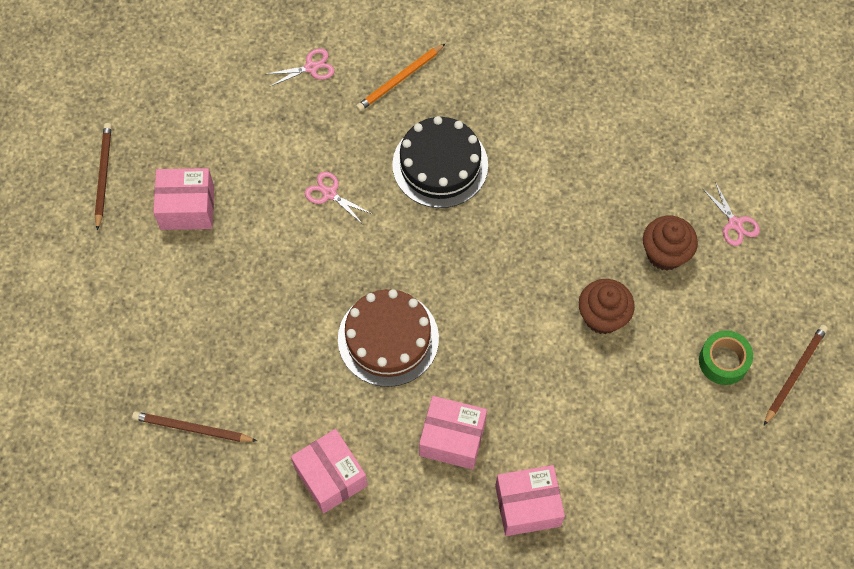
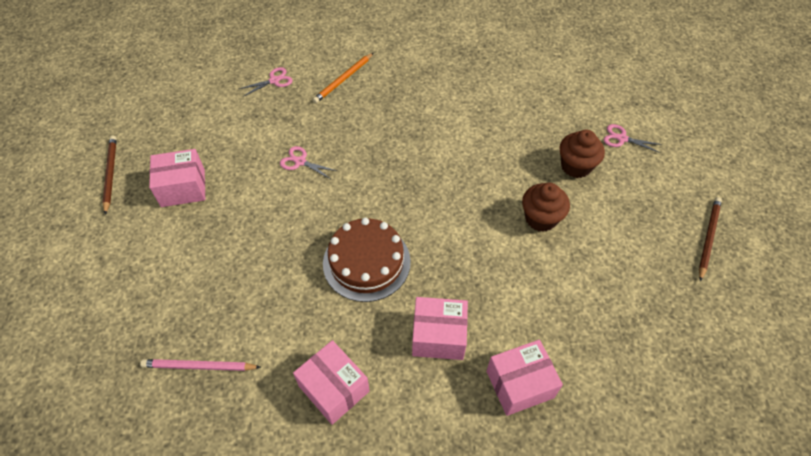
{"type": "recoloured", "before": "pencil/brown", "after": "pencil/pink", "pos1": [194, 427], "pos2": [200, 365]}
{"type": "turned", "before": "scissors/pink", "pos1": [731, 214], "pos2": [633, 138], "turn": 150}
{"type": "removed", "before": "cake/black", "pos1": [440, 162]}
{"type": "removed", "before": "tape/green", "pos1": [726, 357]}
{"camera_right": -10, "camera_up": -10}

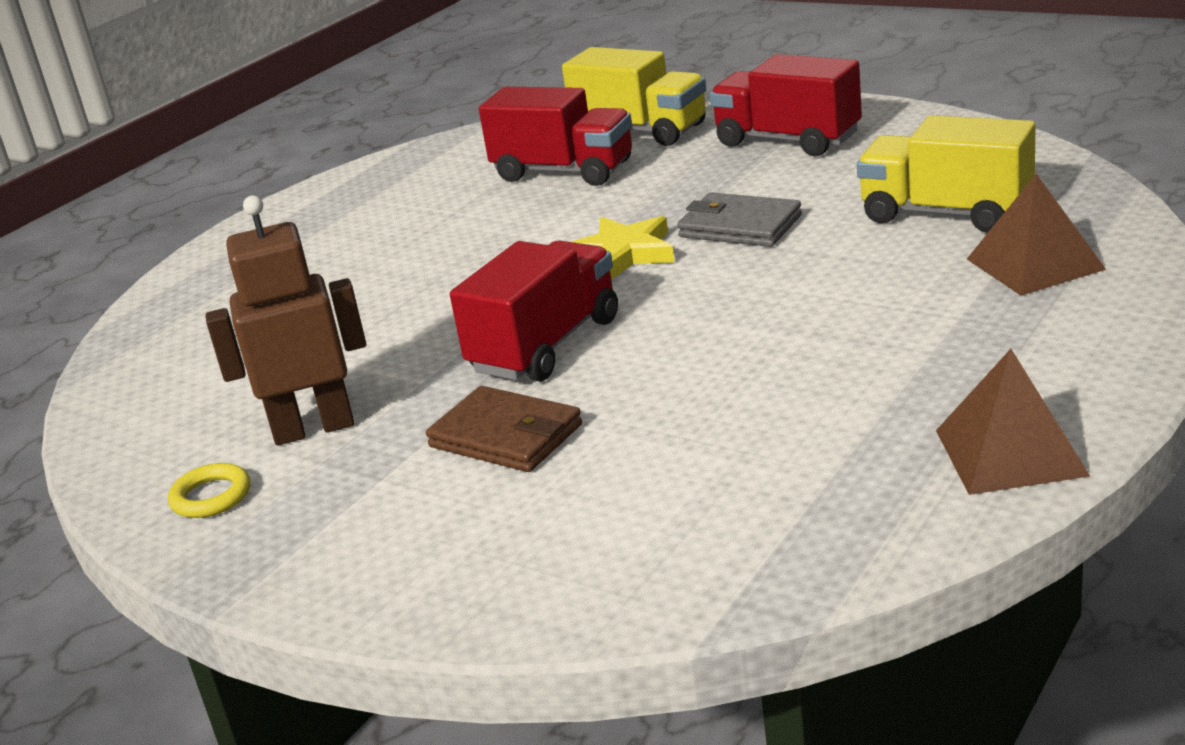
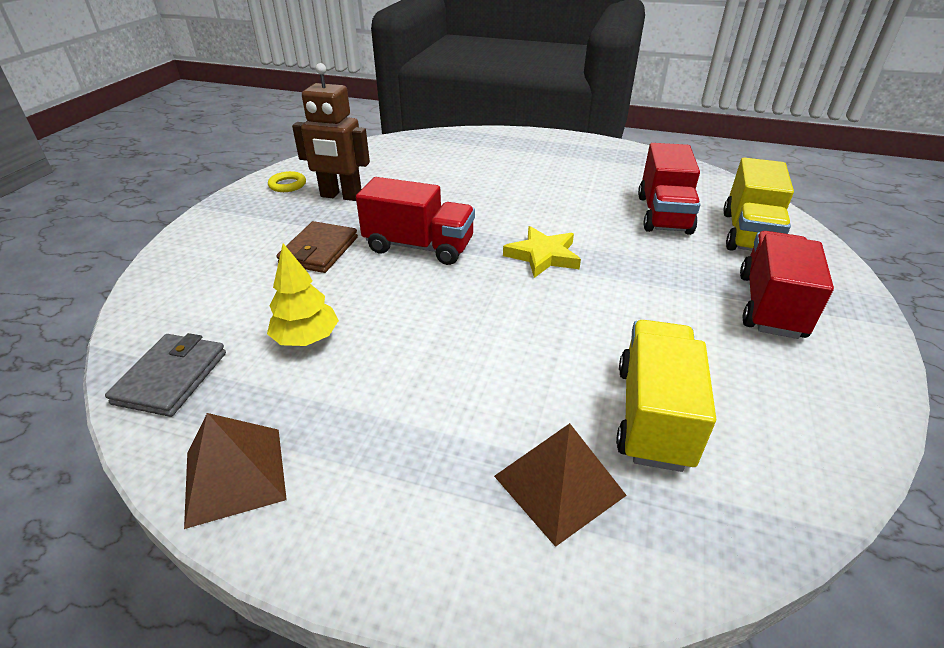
{"type": "moved", "before": "wallet/grey", "pos1": [739, 219], "pos2": [165, 375]}
{"type": "added", "after": "tree/yellow", "pos2": [303, 294]}
{"type": "turned", "before": "robot/brown", "pos1": [285, 320], "pos2": [331, 132], "turn": 135}
{"camera_right": 70, "camera_up": 10}

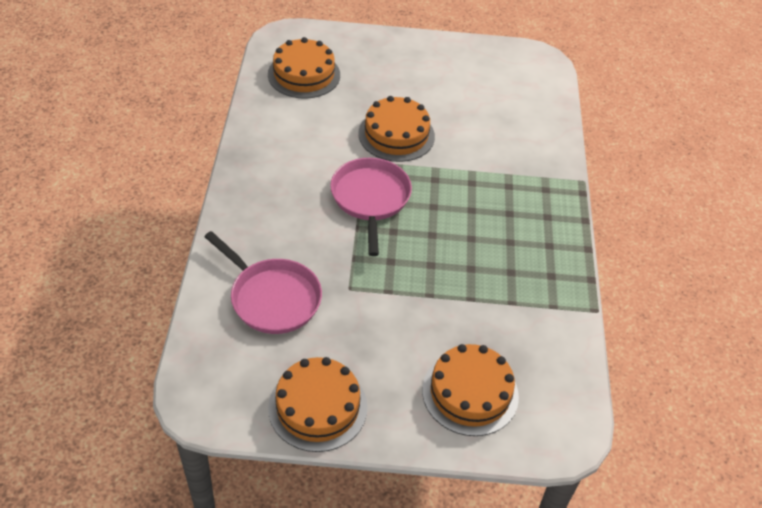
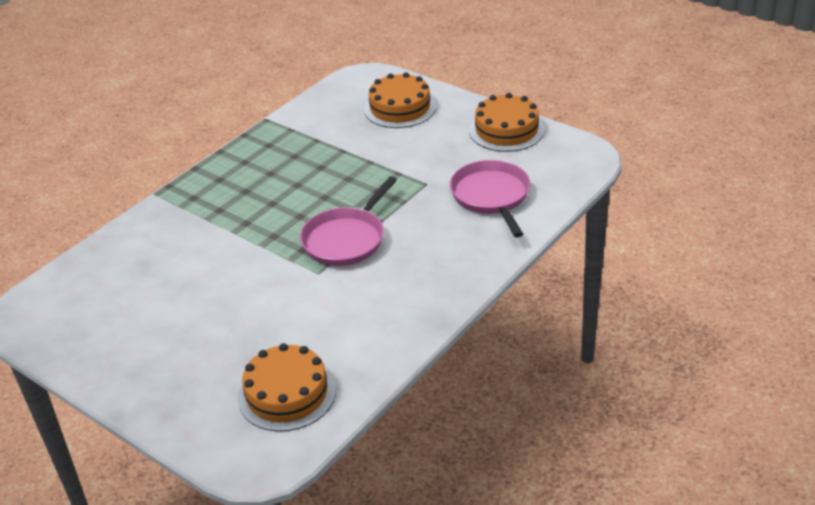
{"type": "removed", "before": "cake/orange", "pos1": [396, 129]}
{"camera_right": -140, "camera_up": -10}

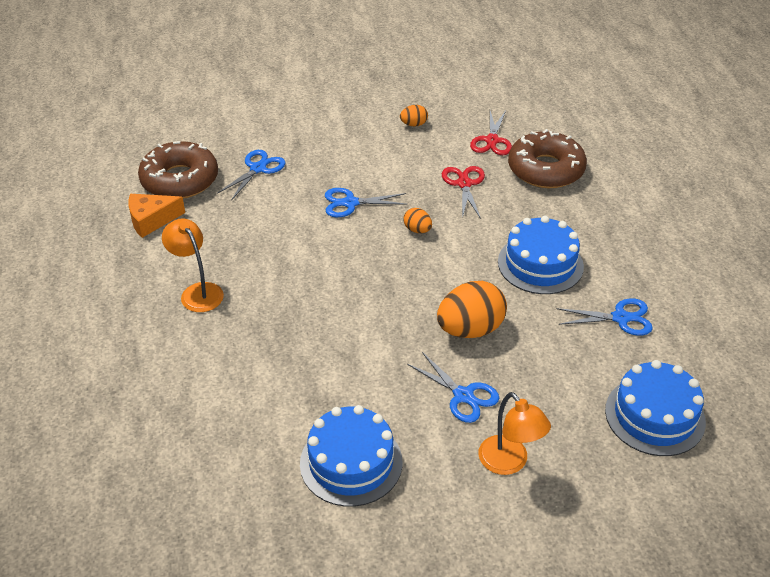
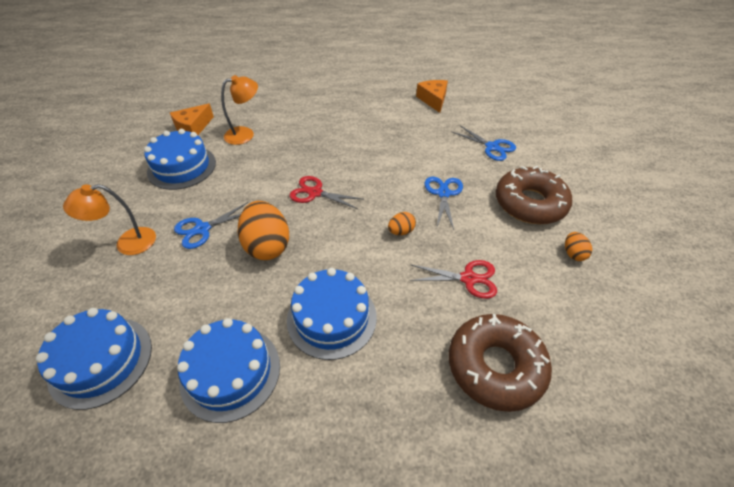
{"type": "added", "after": "cheese/orange", "pos2": [192, 119]}
{"type": "replaced", "before": "scissors/blue", "after": "cake/blue", "pos1": [605, 317], "pos2": [228, 370]}
{"type": "moved", "before": "lamp/orange", "pos1": [193, 265], "pos2": [239, 110]}
{"type": "moved", "before": "scissors/red", "pos1": [491, 133], "pos2": [325, 192]}
{"type": "moved", "before": "donut/brown", "pos1": [178, 170], "pos2": [534, 194]}
{"camera_right": 100, "camera_up": 5}

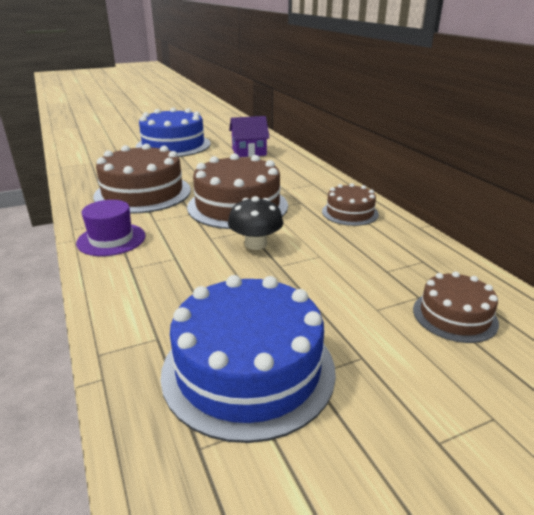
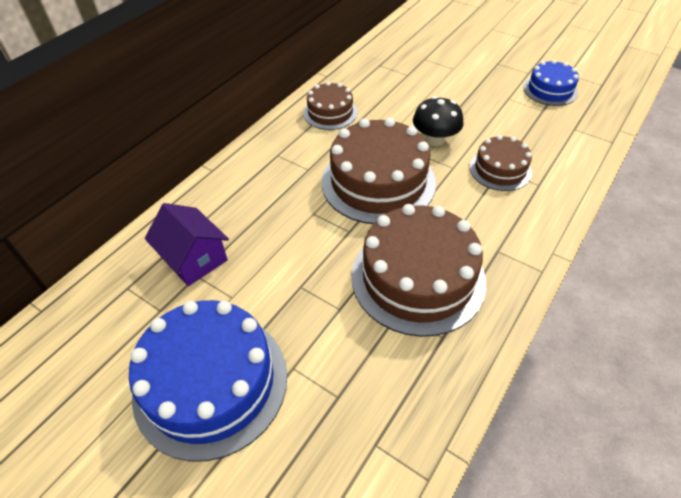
{"type": "moved", "before": "cake/brown", "pos1": [456, 307], "pos2": [500, 163]}
{"type": "resized", "before": "cake/blue", "pos1": [248, 359], "pos2": [551, 83], "scale": 0.54}
{"type": "removed", "before": "hat/purple", "pos1": [110, 228]}
{"camera_right": -120, "camera_up": 20}

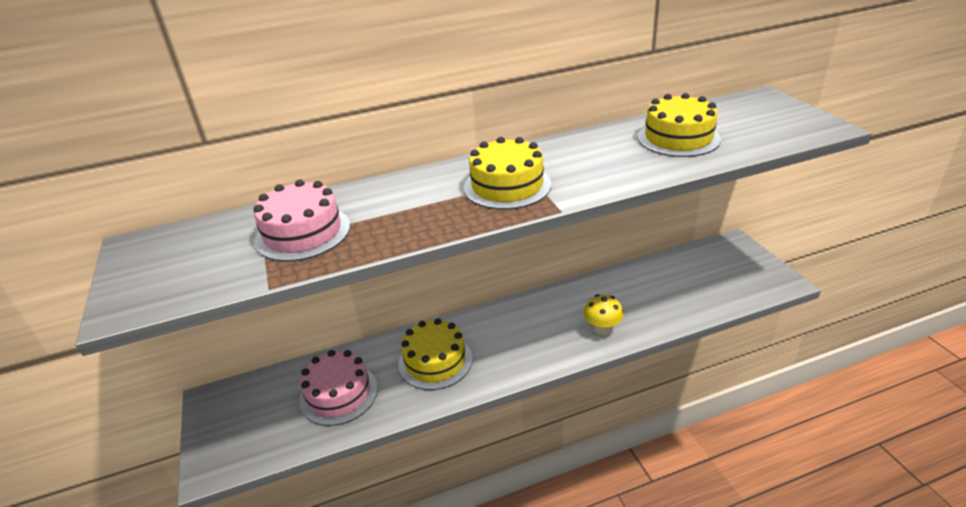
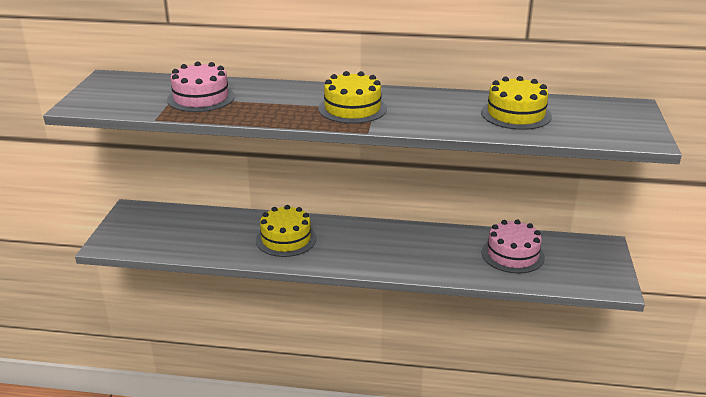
{"type": "moved", "before": "cake/pink", "pos1": [338, 388], "pos2": [513, 246]}
{"type": "removed", "before": "mushroom/yellow", "pos1": [603, 314]}
{"camera_right": 25, "camera_up": -5}

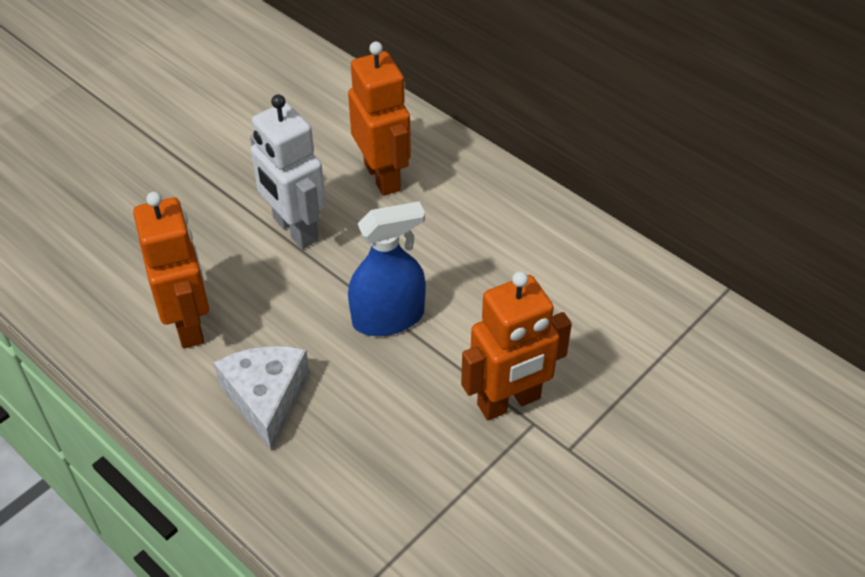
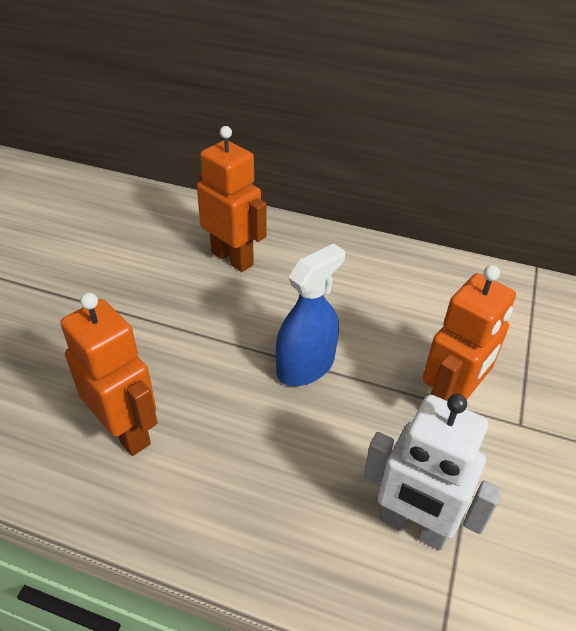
{"type": "moved", "before": "robot/white", "pos1": [288, 171], "pos2": [432, 472]}
{"type": "removed", "before": "cheese/white", "pos1": [262, 398]}
{"camera_right": -25, "camera_up": -5}

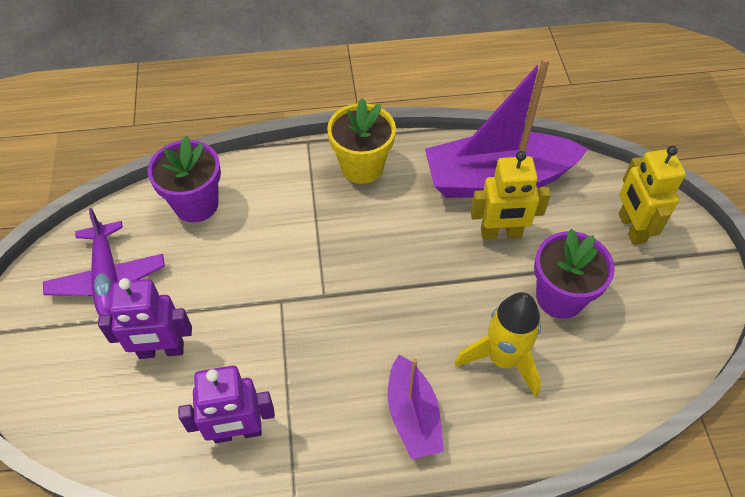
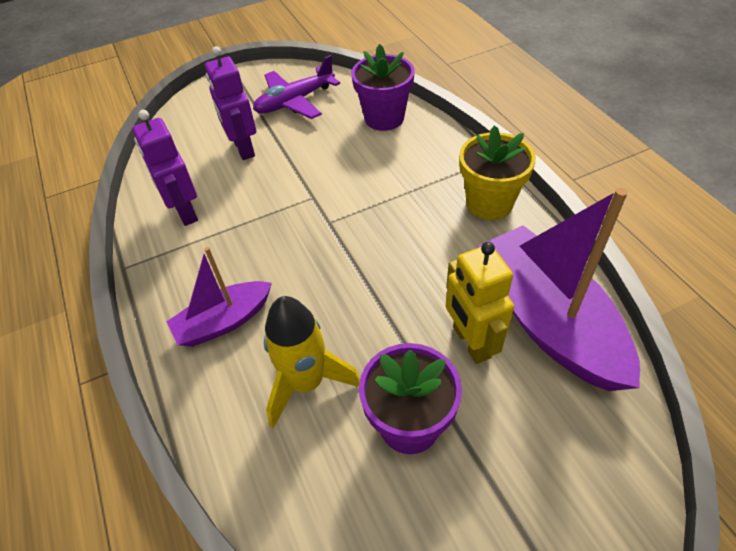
{"type": "removed", "before": "robot/yellow", "pos1": [652, 195]}
{"camera_right": 75, "camera_up": -5}

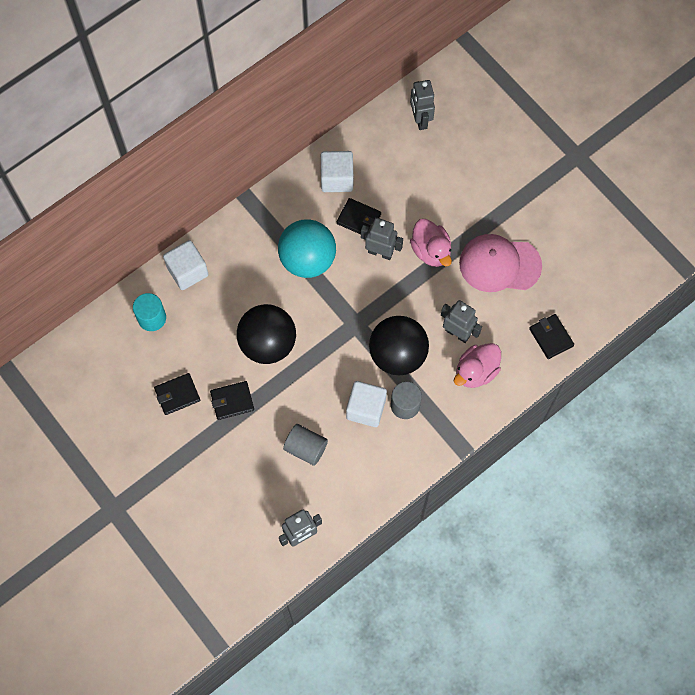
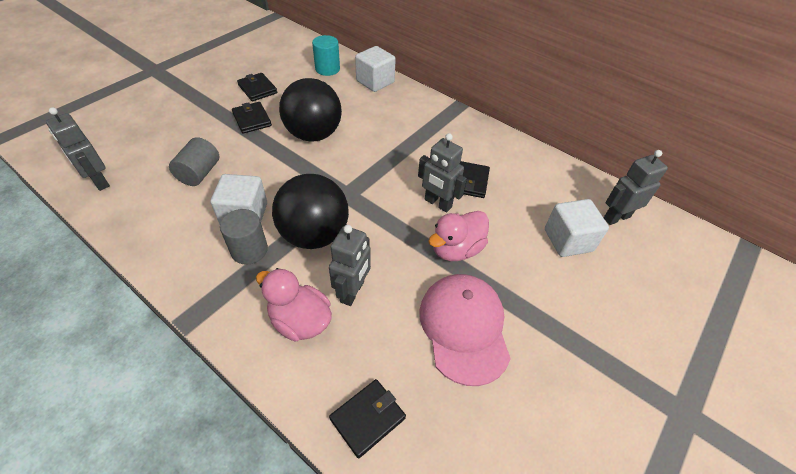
{"type": "turned", "before": "robot/grey", "pos1": [382, 239], "pos2": [442, 173], "turn": 120}
{"type": "moved", "before": "cube/white", "pos1": [337, 171], "pos2": [577, 228]}
{"type": "removed", "before": "ball/turquoise", "pos1": [307, 248]}
{"camera_right": 75, "camera_up": -20}

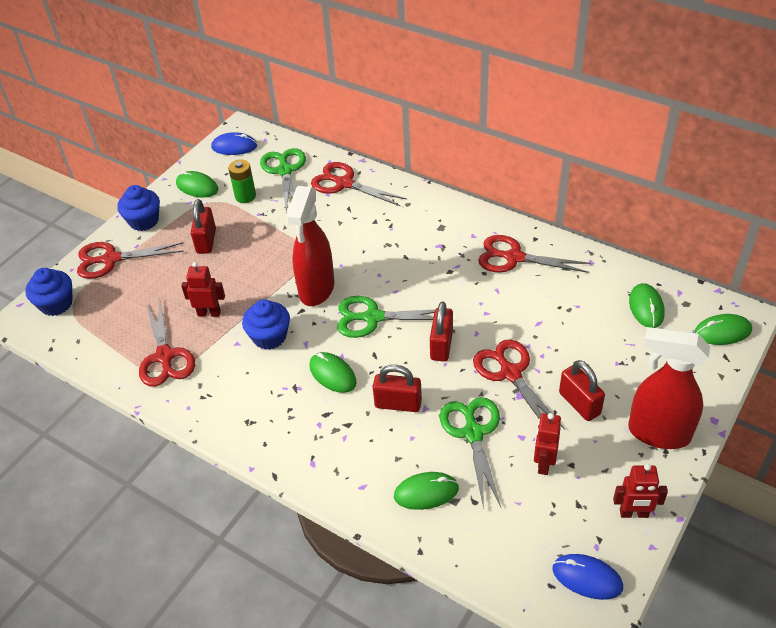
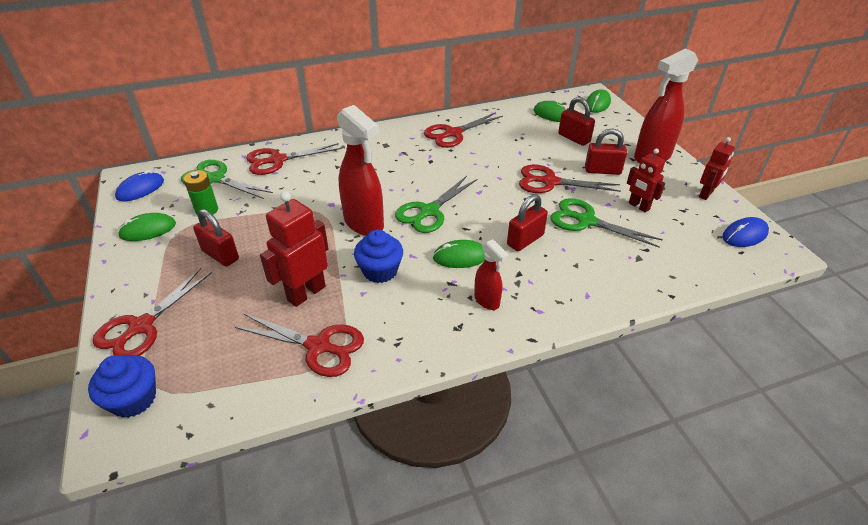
{"type": "resized", "before": "robot/red", "pos1": [203, 289], "pos2": [294, 249], "scale": 1.58}
{"type": "added", "after": "spray bottle/red", "pos2": [491, 274]}
{"type": "moved", "before": "padlock/red", "pos1": [441, 331], "pos2": [576, 121]}
{"type": "removed", "before": "cupcake/blue", "pos1": [138, 208]}
{"type": "removed", "before": "mouse/green", "pos1": [426, 491]}
{"camera_right": -55, "camera_up": -5}

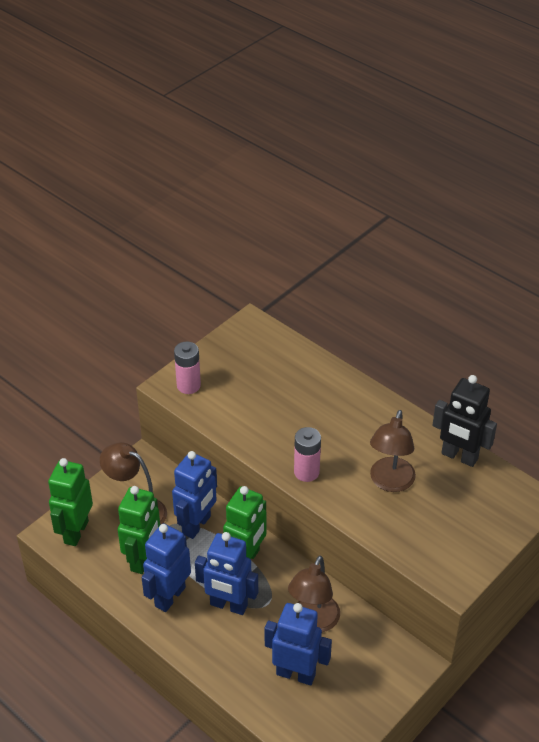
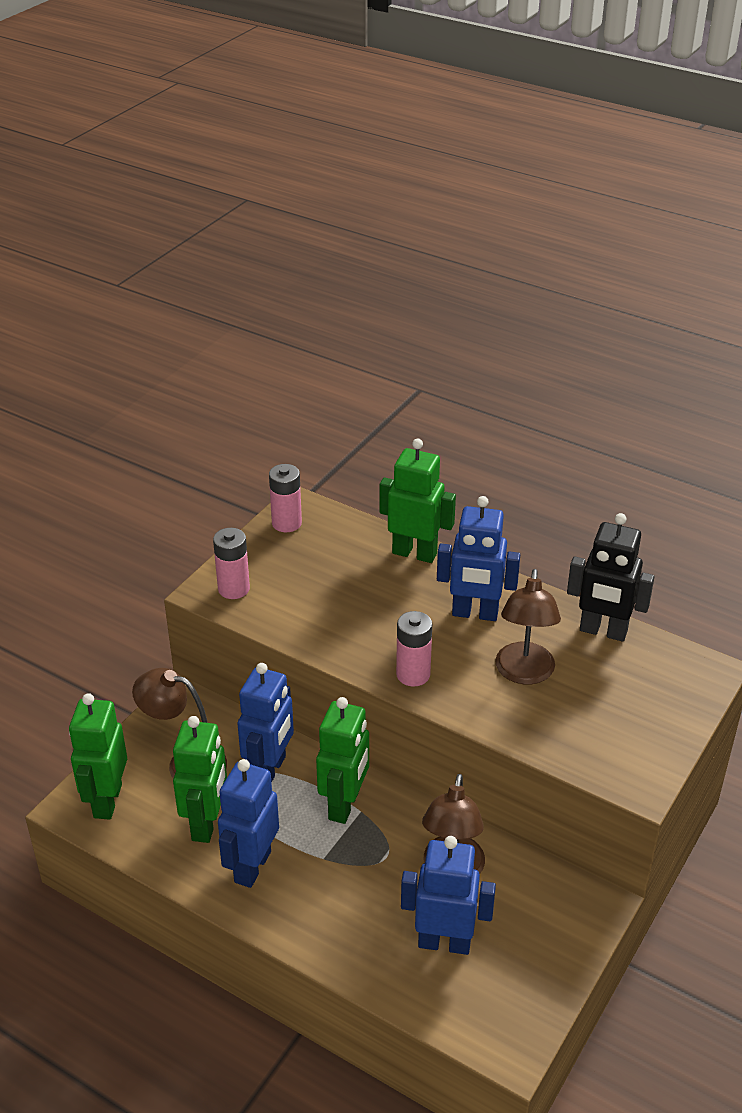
{"type": "added", "after": "battery/pink", "pos2": [285, 498]}
{"type": "added", "after": "robot/green", "pos2": [417, 500]}
{"type": "moved", "before": "robot/blue", "pos1": [226, 573], "pos2": [478, 558]}
{"camera_right": -10, "camera_up": -5}

